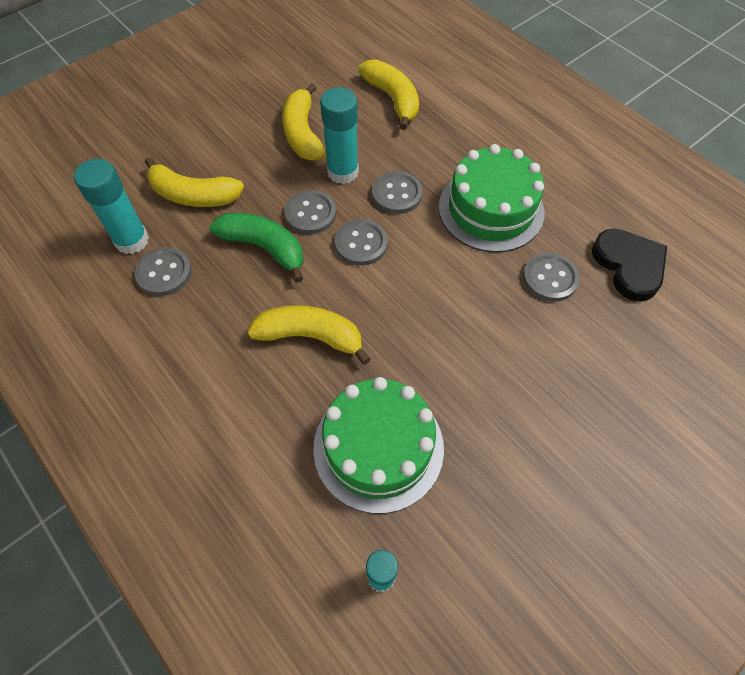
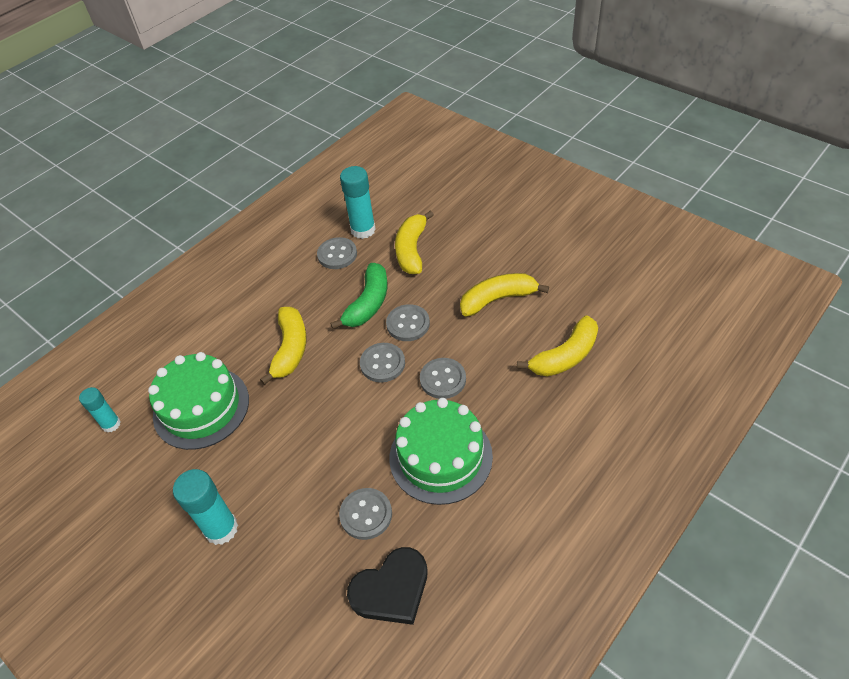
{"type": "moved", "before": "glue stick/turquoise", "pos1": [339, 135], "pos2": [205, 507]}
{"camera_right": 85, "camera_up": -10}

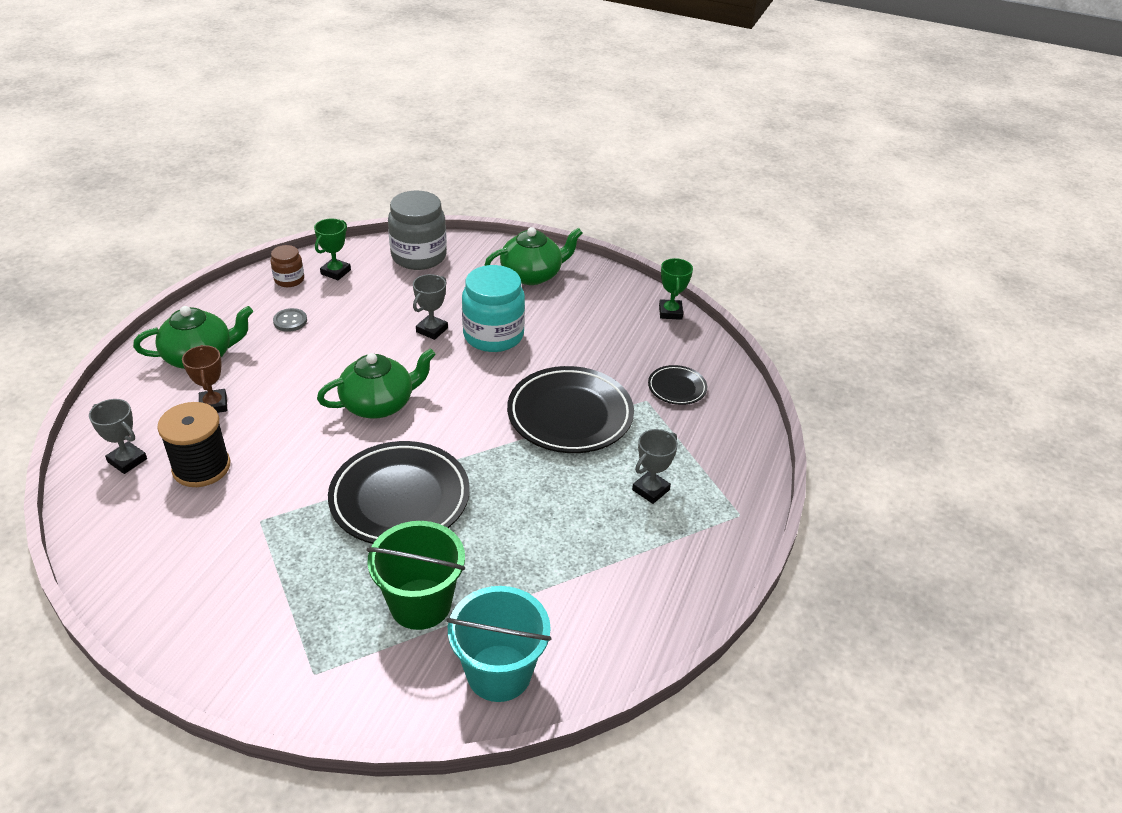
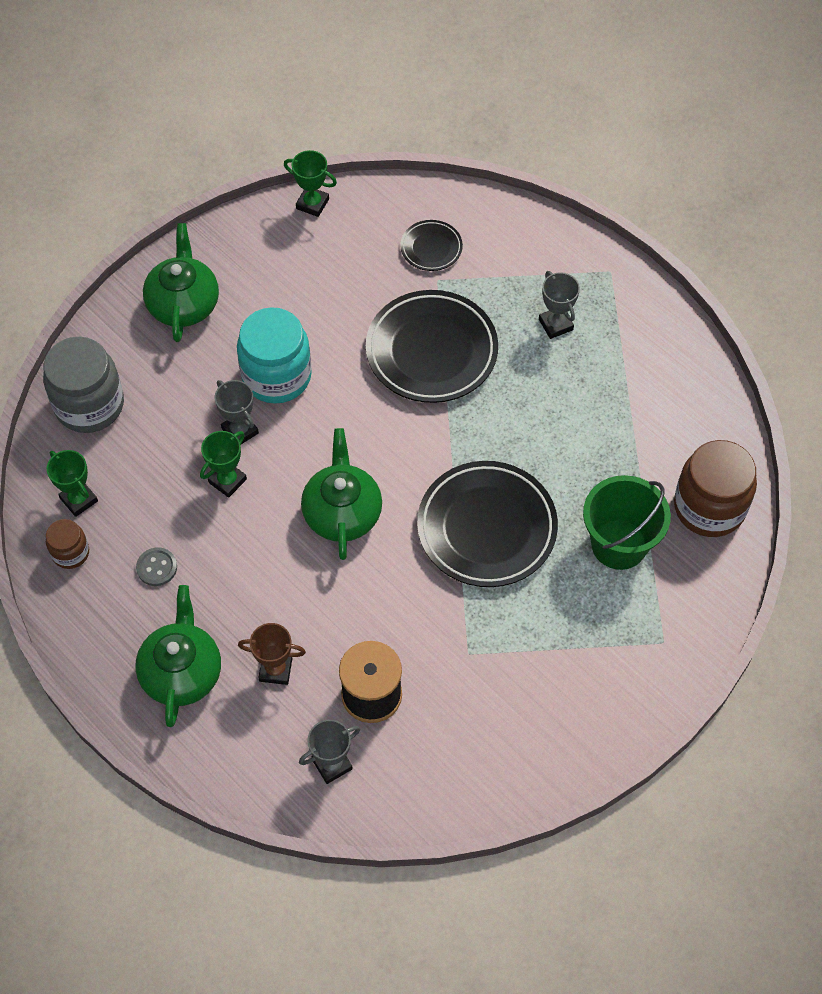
{"type": "added", "after": "trophy/green", "pos2": [223, 464]}
{"type": "replaced", "before": "bucket/turquoise", "after": "jar/brown", "pos1": [499, 644], "pos2": [715, 488]}
{"camera_right": -65, "camera_up": 20}

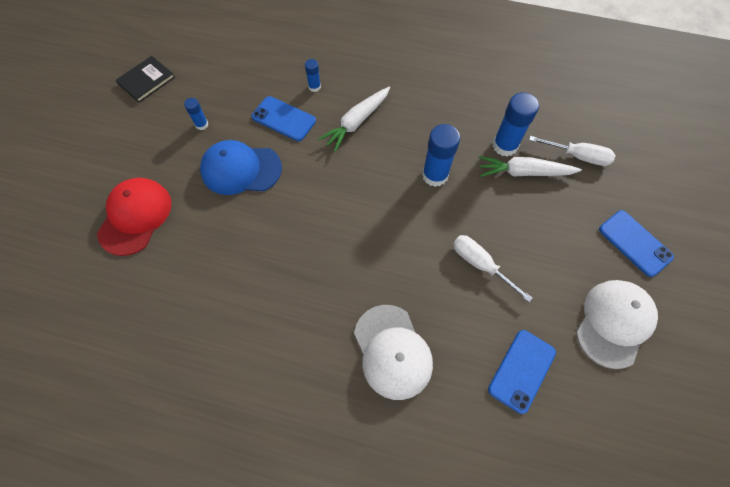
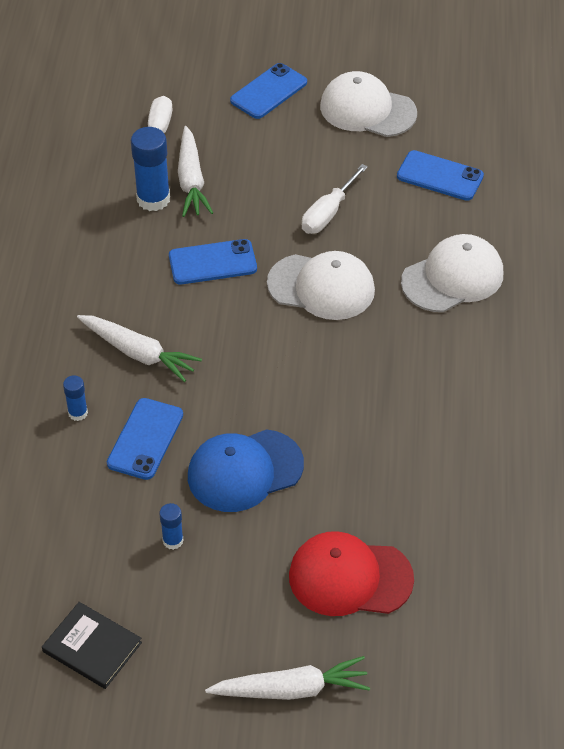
{"type": "replaced", "before": "glue stick/blue", "after": "phone/blue", "pos1": [441, 155], "pos2": [213, 261]}
{"type": "turned", "before": "cap/blue", "pos1": [241, 167], "pos2": [246, 470], "turn": 75}
{"type": "added", "after": "carrot/white", "pos2": [287, 678]}
{"type": "added", "after": "cap/white", "pos2": [321, 285]}
{"camera_right": -100, "camera_up": -15}

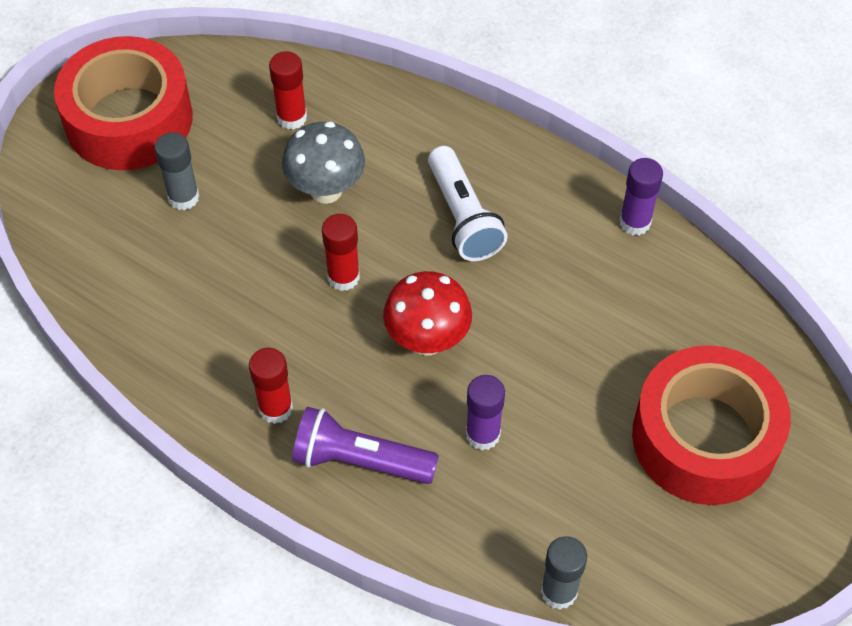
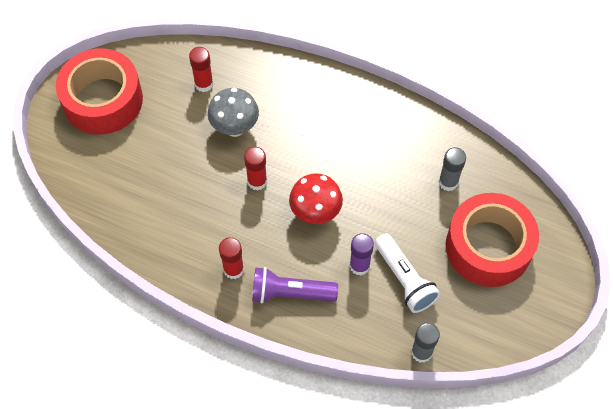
{"type": "moved", "before": "flashlight/white", "pos1": [468, 203], "pos2": [407, 273]}
{"type": "moved", "before": "glue stick/grey", "pos1": [176, 171], "pos2": [452, 169]}
{"type": "removed", "before": "glue stick/purple", "pos1": [641, 196]}
{"camera_right": -10, "camera_up": 5}

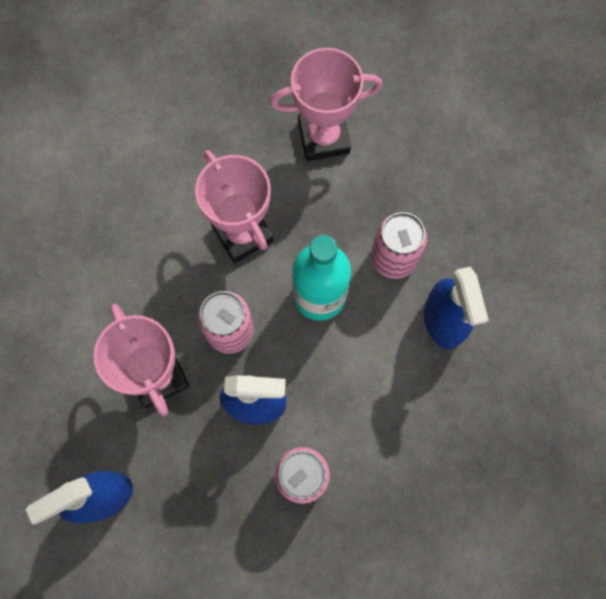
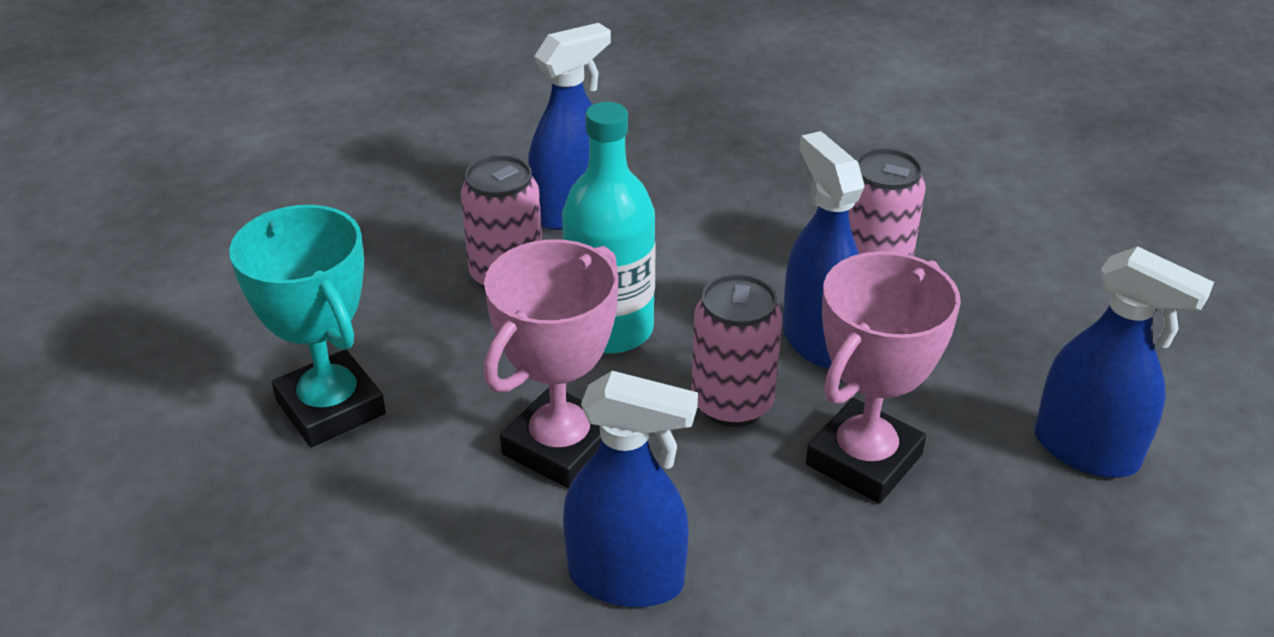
{"type": "recoloured", "before": "trophy/pink", "after": "trophy/turquoise", "pos1": [326, 104], "pos2": [307, 326]}
{"type": "added", "after": "spray bottle/blue", "pos2": [630, 489]}
{"camera_right": -115, "camera_up": -35}

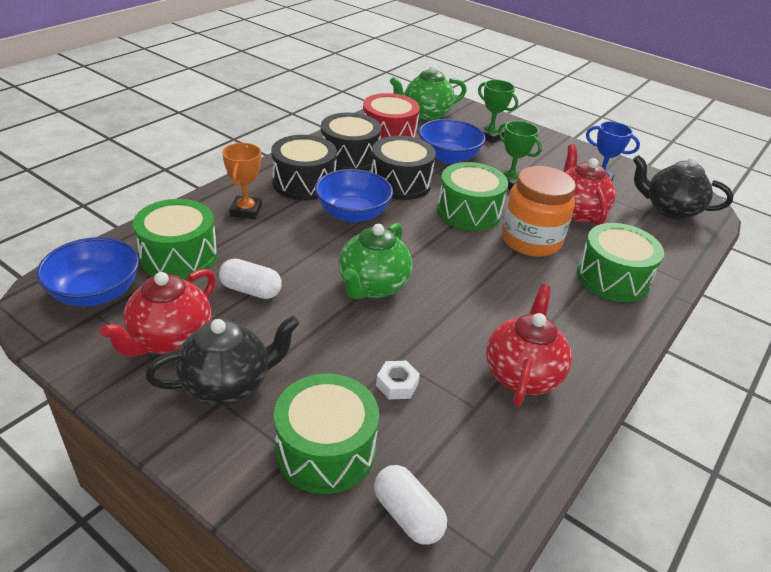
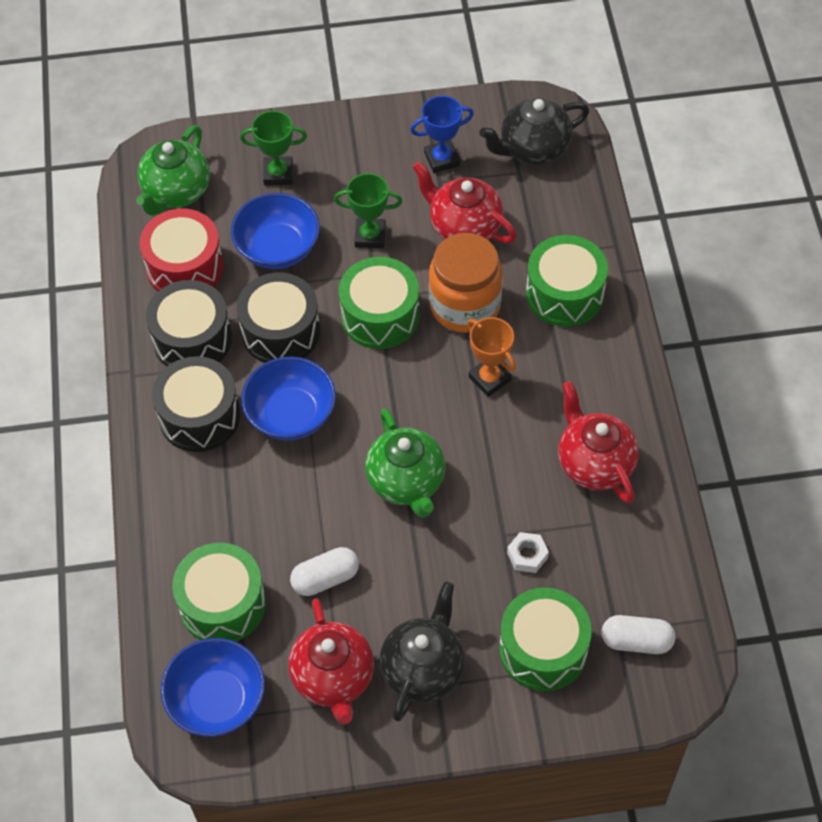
{"type": "moved", "before": "trophy/orange", "pos1": [242, 181], "pos2": [491, 357]}
{"camera_right": -40, "camera_up": 20}

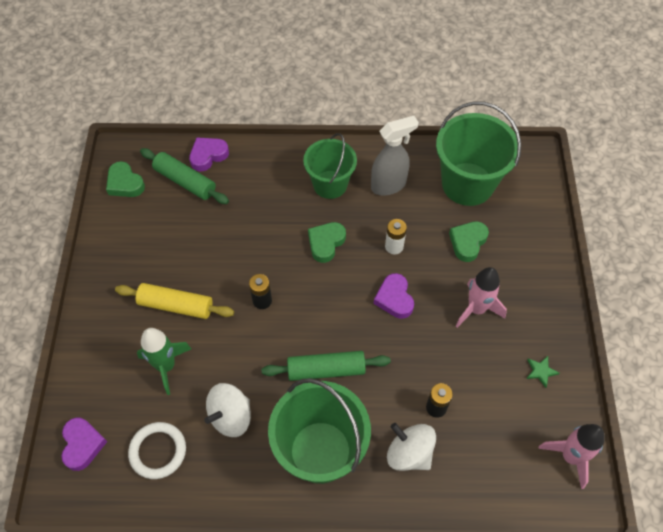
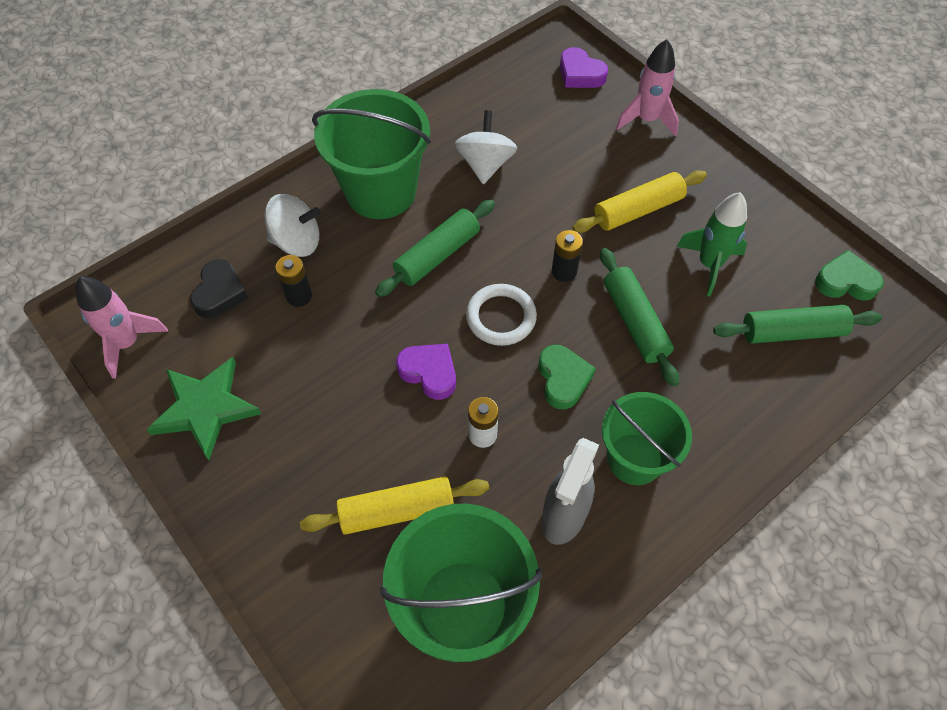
{"type": "resized", "before": "star/green", "pos1": [543, 372], "pos2": [203, 408], "scale": 2.34}
{"type": "added", "after": "heart/black", "pos2": [219, 288]}
{"type": "replaced", "before": "heart/green", "after": "rolling pin/yellow", "pos1": [469, 241], "pos2": [394, 505]}
{"type": "moved", "before": "ring/white", "pos1": [157, 450], "pos2": [501, 315]}
{"type": "added", "after": "rolling pin/green", "pos2": [639, 317]}
{"type": "moved", "before": "rocket/pink", "pos1": [481, 297], "pos2": [647, 88]}
{"type": "moved", "before": "rocket/green", "pos1": [164, 361], "pos2": [711, 244]}
{"type": "removed", "before": "heart/purple", "pos1": [209, 154]}
{"camera_right": 140, "camera_up": 0}

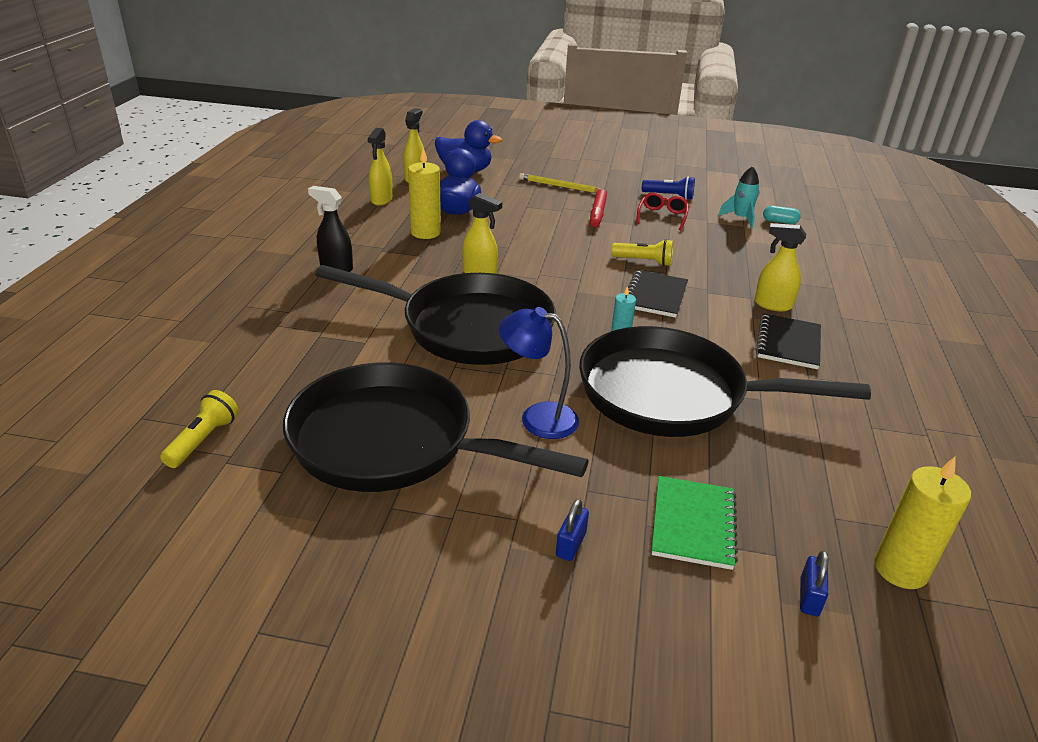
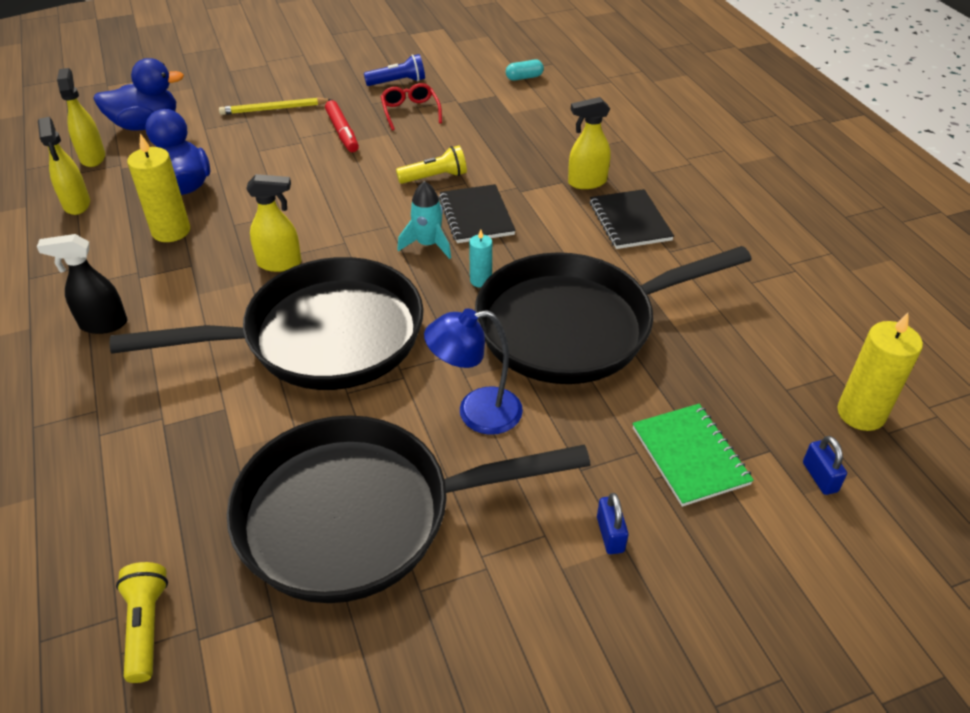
{"type": "moved", "before": "rocket/turquoise", "pos1": [739, 197], "pos2": [424, 220]}
{"camera_right": -30, "camera_up": 10}

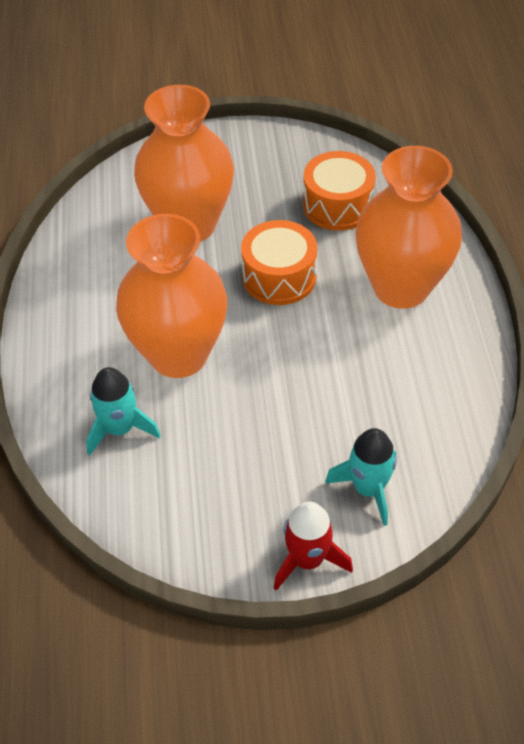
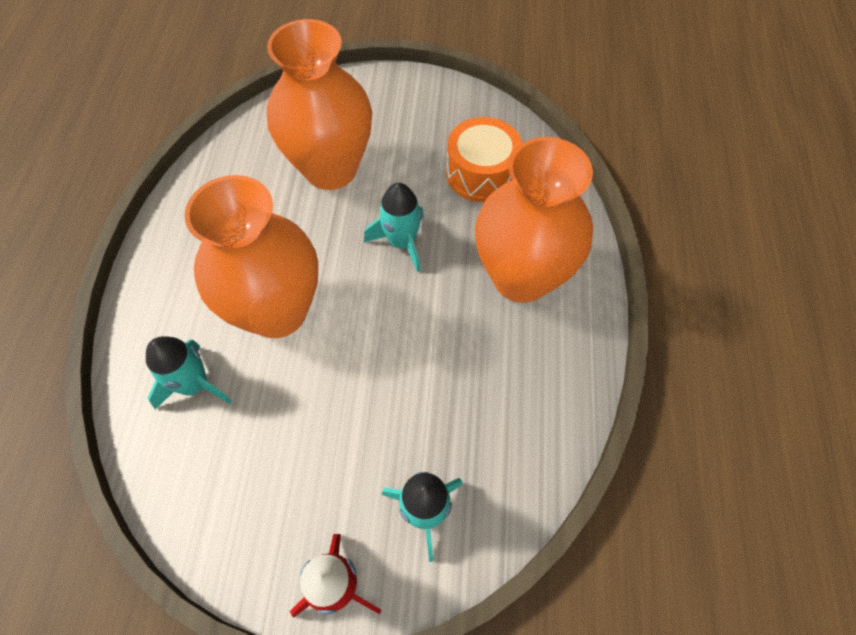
{"type": "replaced", "before": "drum/orange", "after": "rocket/turquoise", "pos1": [279, 262], "pos2": [394, 227]}
{"camera_right": 10, "camera_up": 10}

